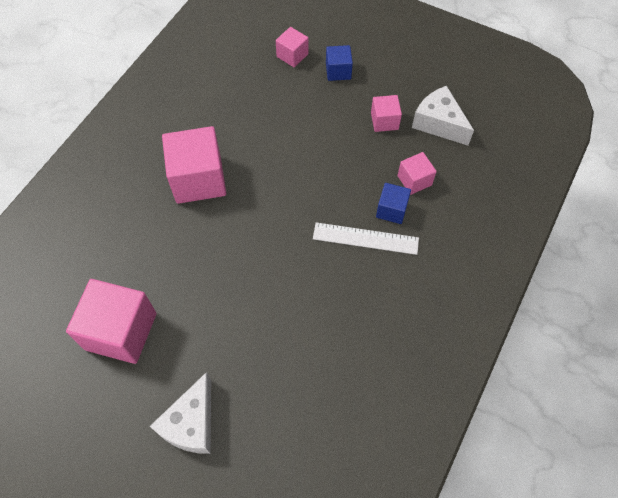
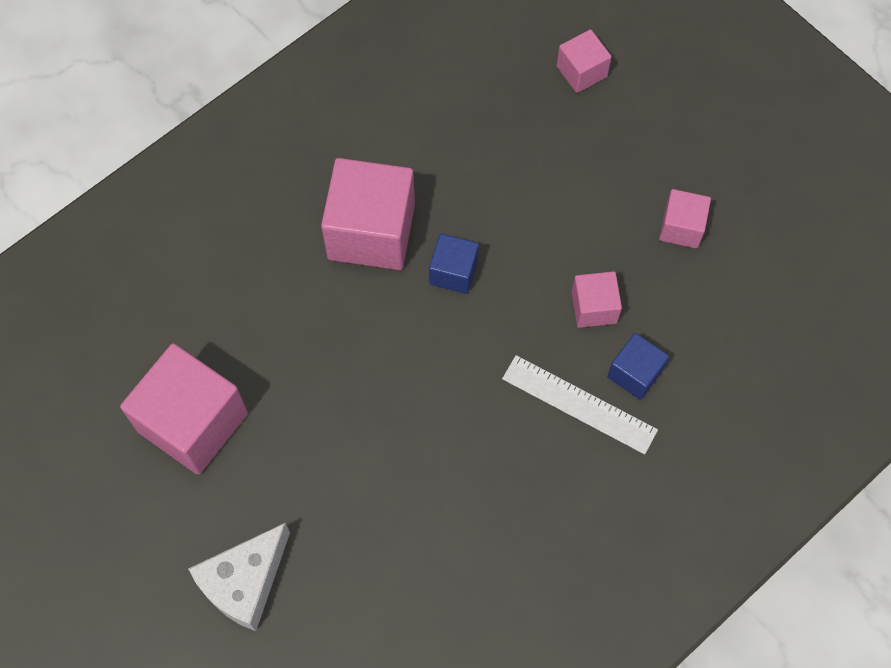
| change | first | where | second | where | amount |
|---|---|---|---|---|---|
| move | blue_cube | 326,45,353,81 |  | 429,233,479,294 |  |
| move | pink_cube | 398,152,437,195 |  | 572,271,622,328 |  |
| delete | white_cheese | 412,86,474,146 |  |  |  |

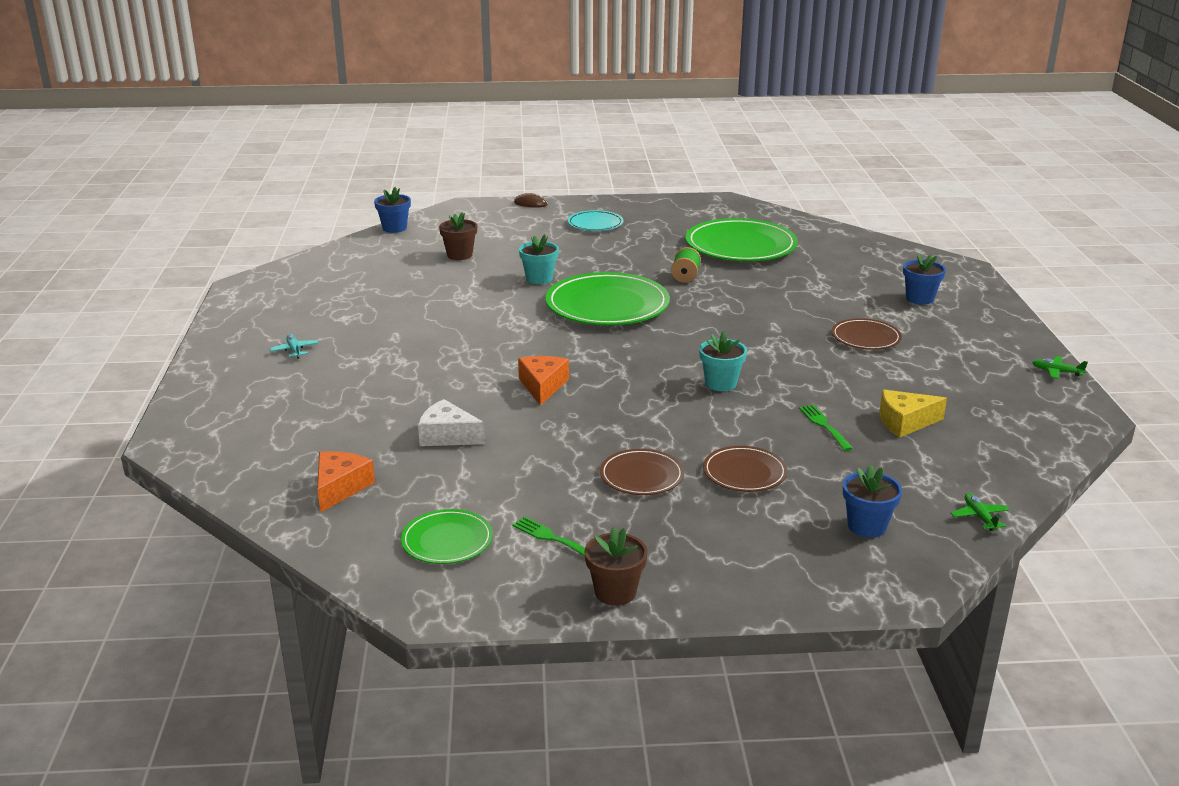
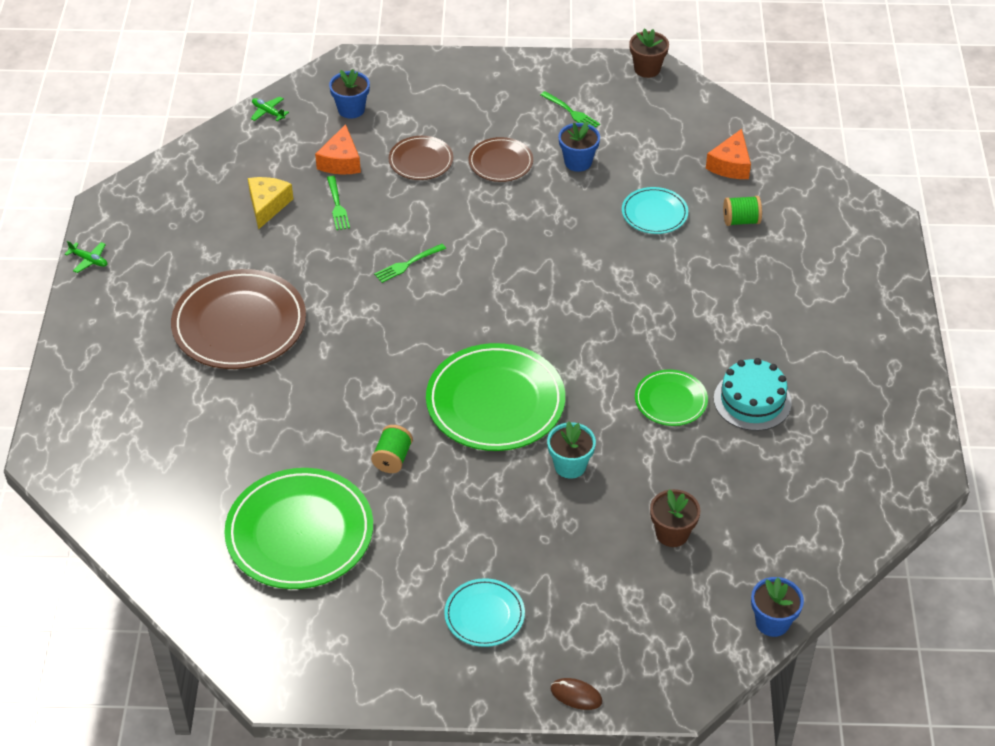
| change | first | where | second | where | amount |
|---|---|---|---|---|---|
| delete | turquoise_plane | 270,334,318,359 |  |  |  |
| move | green_plate | 401,509,493,564 |  | 635,370,708,426 |  |
| replace | white_cheese | 418,399,485,446 | turquoise_plate | 622,187,688,234 |  |
| move | orange_cheese | 518,356,569,406 |  | 315,124,361,175 |  |
| move | brown_flower_pot | 584,527,648,606 |  | 629,29,669,78 |  |
| replace | turquoise_flower_pot | 699,331,747,391 | green_fork | 374,244,446,283 |  |
| resize | brown_plate | 832,318,902,350 |  | 171,269,306,369 | x1.90 |
| rotate | yellow_cheese | 879,389,947,438 |  | 248,177,293,230 | 75 degrees counterclockwise |
| move | blue_flower_pot | 903,253,946,305 |  | 558,122,600,172 |  |
| rotate | green_plane | 951,493,1009,531 |  | 251,97,289,121 | 135 degrees clockwise |
| insert |  |  | turquoise_cake | 714,358,792,431 |  |
| insert |  |  | green_spool | 723,196,762,226 |  |

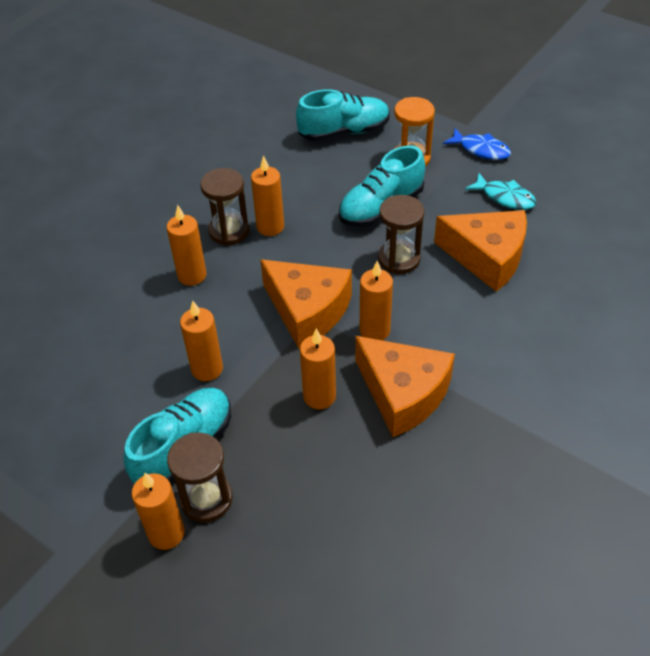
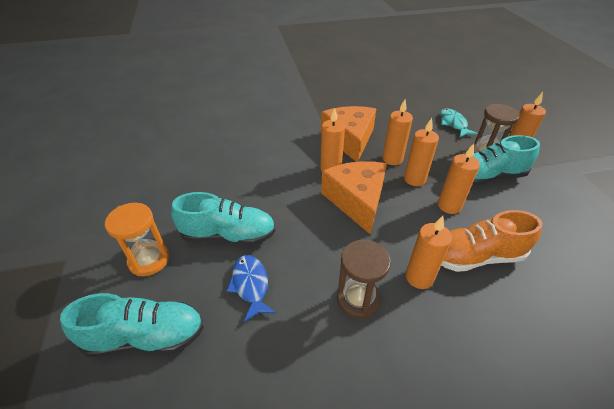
| change | first | where | second | where | amount |
|---|---|---|---|---|---|
| move | orange_candle | 251,155,284,236 |  | 404,118,439,186 |  |
| rotate | turquoise_shoe | 296,89,390,142 |  | 60,293,204,357 | 150 degrees clockwise |
| delete | brown_hourglass | 378,195,424,274 |  |  |  |
| delete | orange_cheese | 434,210,527,292 |  |  |  |
| move | blue_fish | 443,128,511,160 |  | 227,255,276,322 |  |
| move | turquoise_fish | 465,173,536,210 |  | 440,109,478,138 |  |
| insert |  |  | orange_shoe | 442,210,542,272 |  |

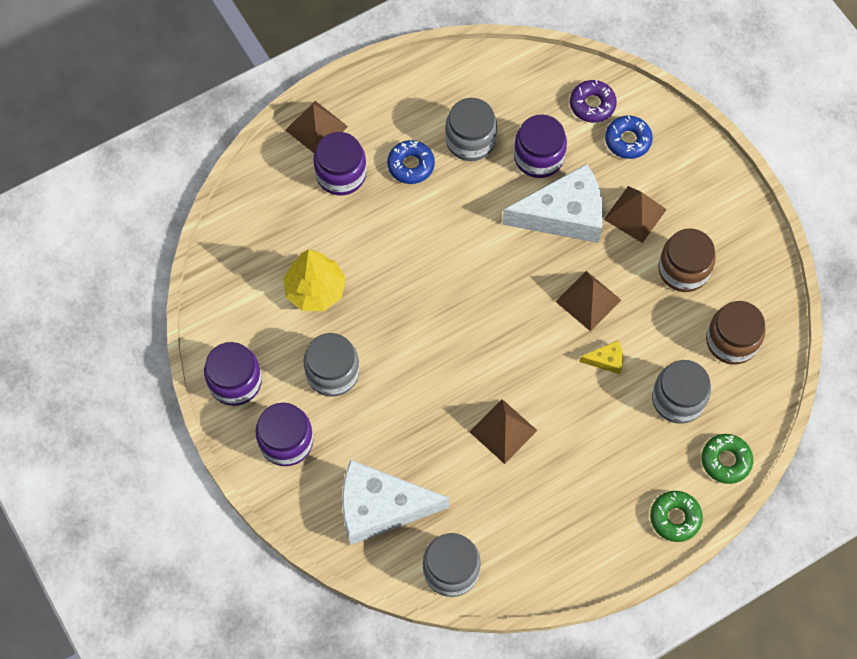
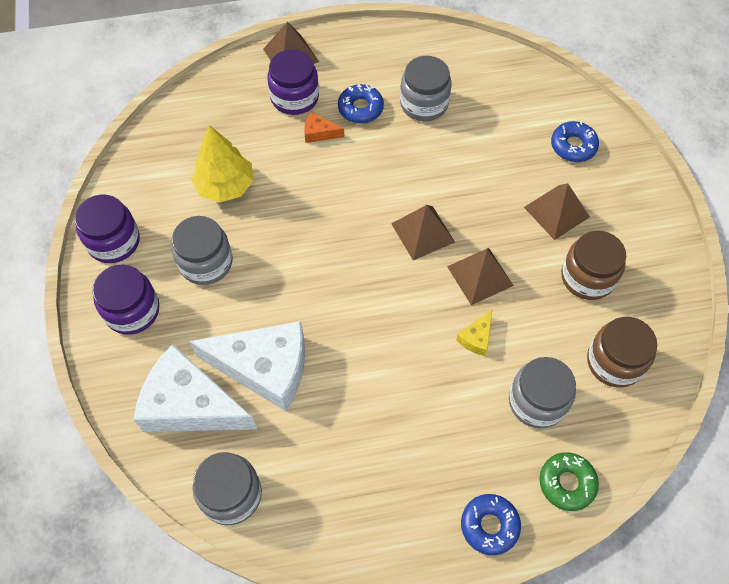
| change | first | where | second | where | amount |
|---|---|---|---|---|---|
| move | brown_pyramid | 469,399,538,464 |  | 391,205,455,260 |  |
| move | white_cheese | 502,164,603,243 |  | 189,321,305,411 |  |
| delete | purple_jar | 514,114,567,178 |  |  |  |
| delete | purple_donut | 570,80,617,123 |  |  |  |
| rotate | yellow_cheese | 579,340,623,374 |  | 456,310,492,356 | 105 degrees clockwise |
| recolor | green_donut | 650,491,703,542 | blue_donut | 461,494,521,555 |  |
| insert |  |  | orange_cheese | 304,112,344,143 |  |

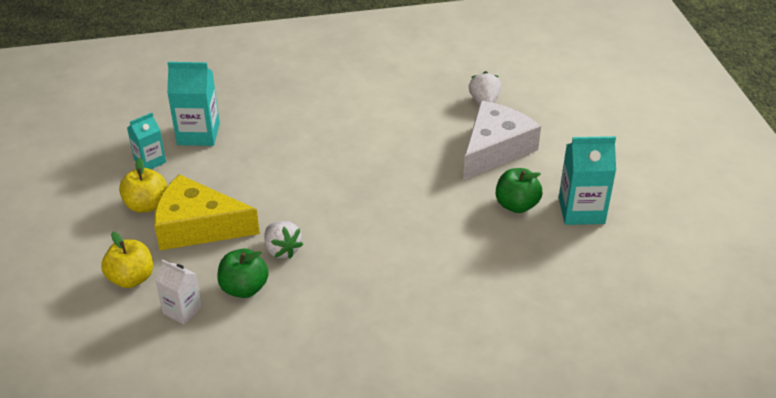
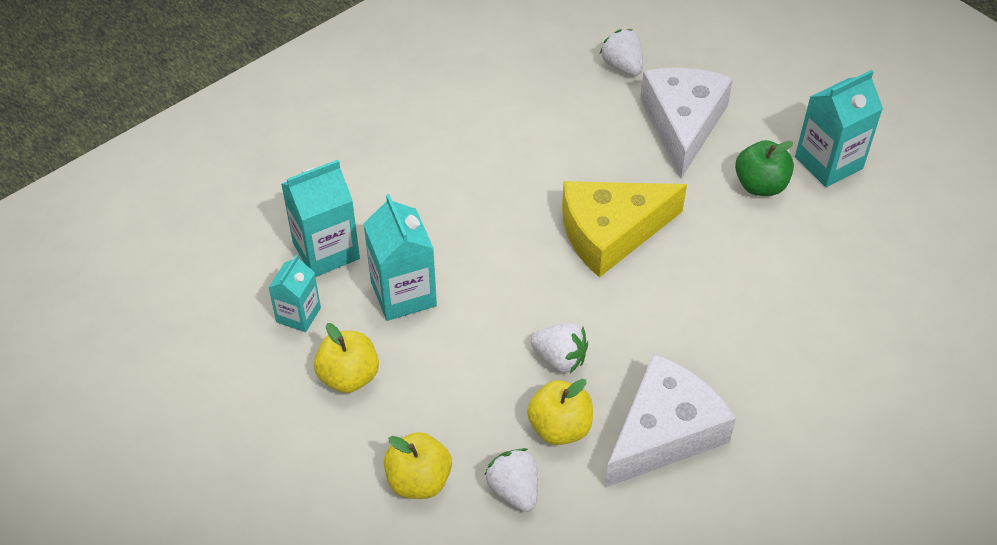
| change | first | where | second | where | amount |
|---|---|---|---|---|---|
| move | yellow_cheese | 154,174,260,250 |  | 562,181,687,277 |  |
| replace | white_carton | 155,260,202,324 | white_strawberry | 485,448,538,512 |  |
| recolor | green_apple | 217,249,269,298 | yellow_apple | 527,379,593,445 |  |
| insert |  |  | turquoise_carton | 363,194,437,321 |  |
| insert |  |  | white_cheese | 605,353,736,488 |  |

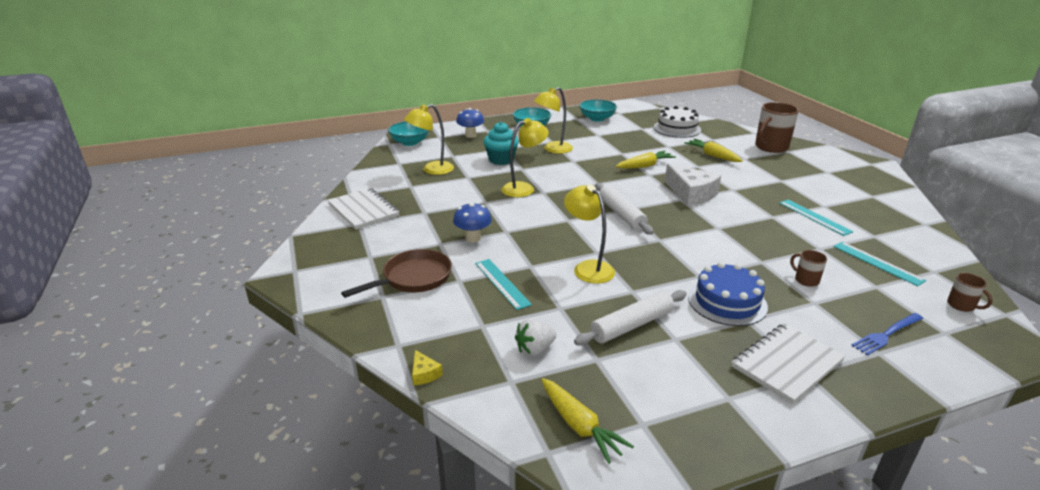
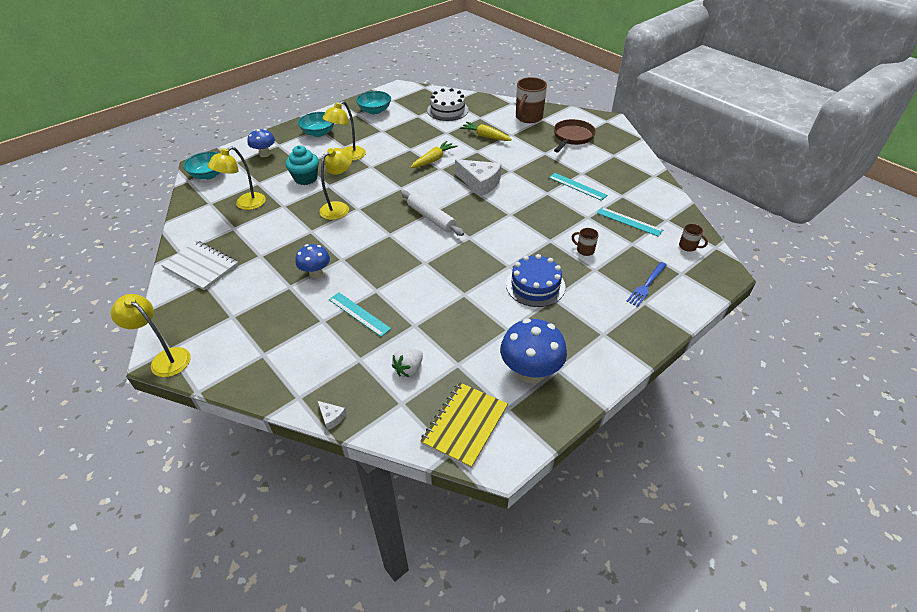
| change | first | where | second | where | amount |
|---|---|---|---|---|---|
| move | brown_pan | 341,249,452,298 |  | 554,119,596,152 |  |
| recolor | yellow_cheese | 412,350,443,386 | white_cheese | 318,401,346,430 |  |
| replace | yellow_carrot | 541,378,634,464 | yellow_notebook | 420,382,508,468 |  |
| move | yellow_lamp | 564,184,615,284 |  | 111,294,191,377 |  |
| delete | white_rolling_pin | 574,290,687,346 |  |  |  |
| delete | white_notebook | 732,323,845,404 |  |  |  |
| insert |  |  | blue_mushroom | 500,319,567,383 |  |

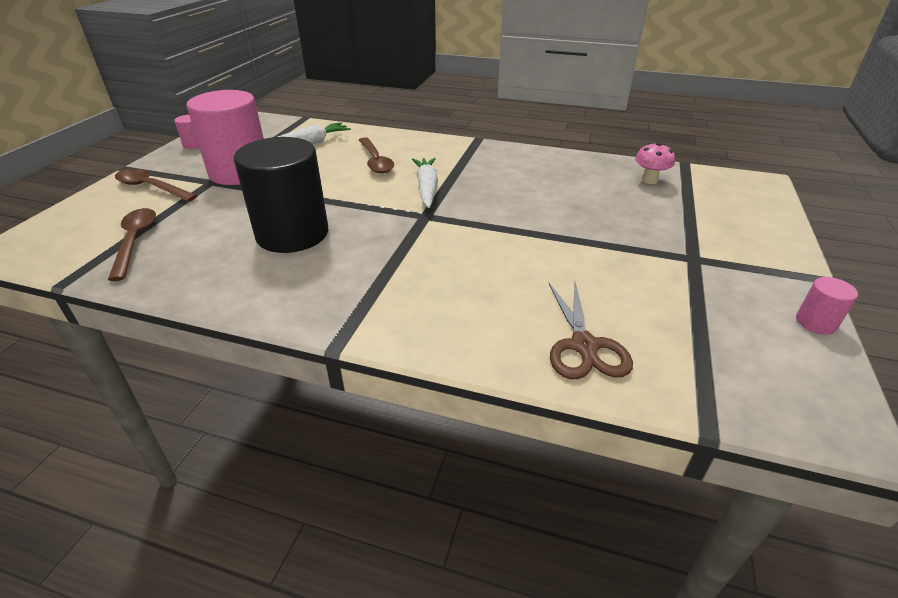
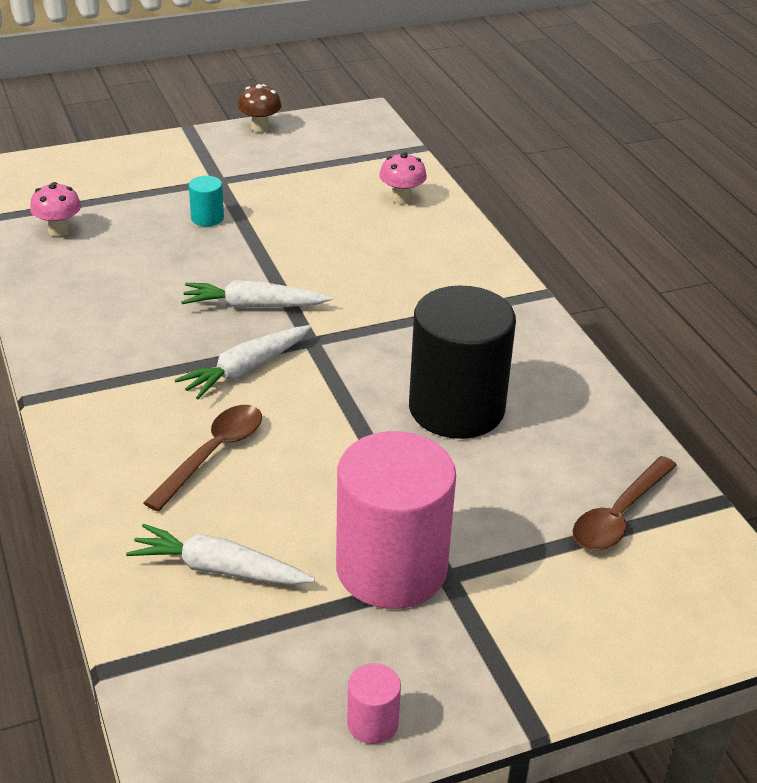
| change | first | where | second | where | amount |
|---|---|---|---|---|---|
| delete | brown_spoon | 115,169,197,202 |  |  |  |
| replace | brown_scissors | 548,282,633,379 | pink_mushroom | 379,152,427,204 |  |
| replace | pink_cylinder | 796,277,858,335 | brown_mushroom | 238,84,282,132 |  |
| insert |  |  | white_carrot | 181,280,332,308 |  |
| insert |  |  | turquoise_cylinder | 189,176,224,226 |  |

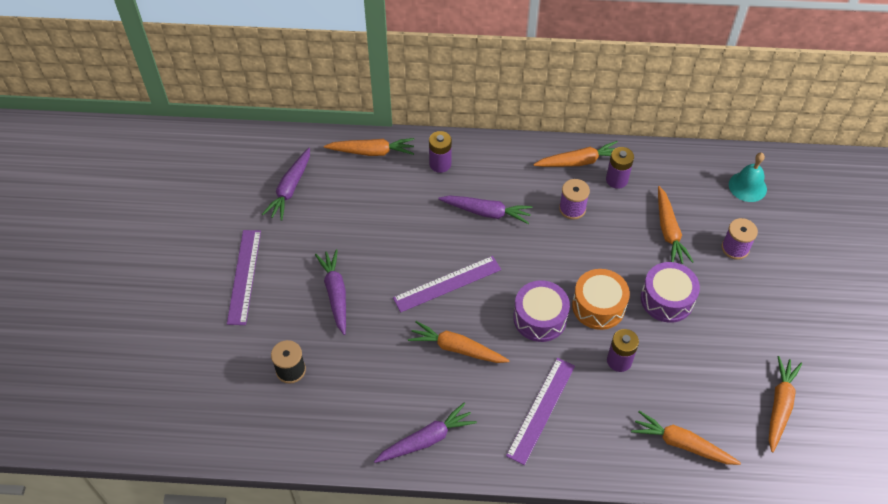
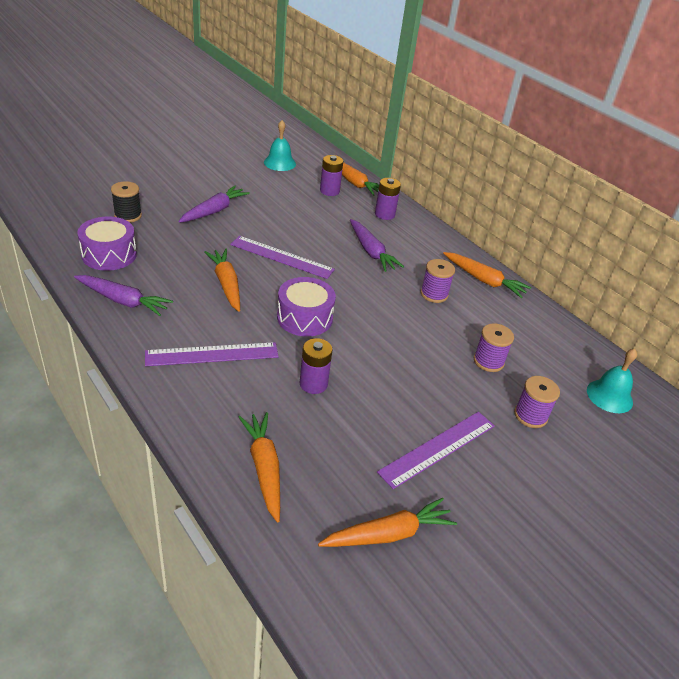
| change | first | where | second | where | amount |
|---|---|---|---|---|---|
| move | purple_ruler | 227,230,261,325 |  | 377,412,495,489 |  |
| replace | purple_carrot | 262,148,310,221 | turquoise_bell | 264,120,296,171 |  |
| delete | orange_drum | 572,269,630,330 |  |  |  |
| move | purple_battery | 606,147,634,189 |  | 320,155,343,196 |  |
| move | purple_drum | 641,262,700,323 |  | 77,216,137,271 |  |
| replace | orange_carrot | 658,186,694,264 | purple_spool | 474,323,514,372 |  |

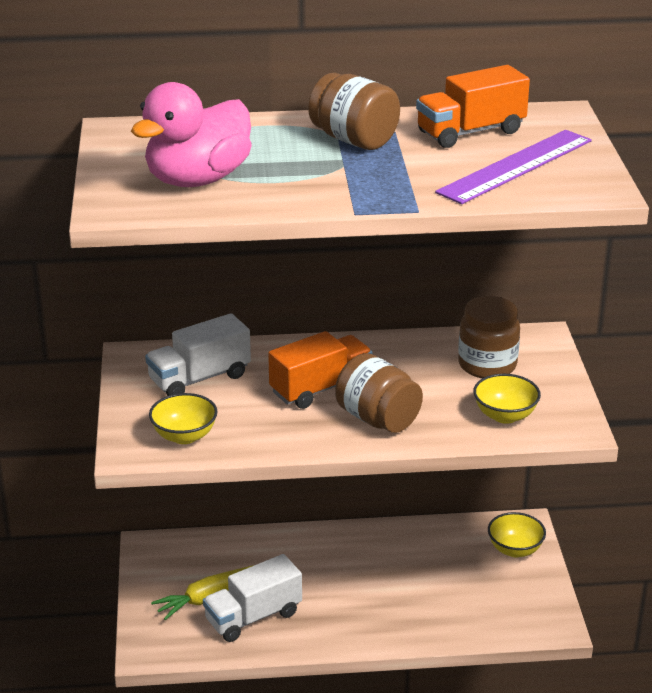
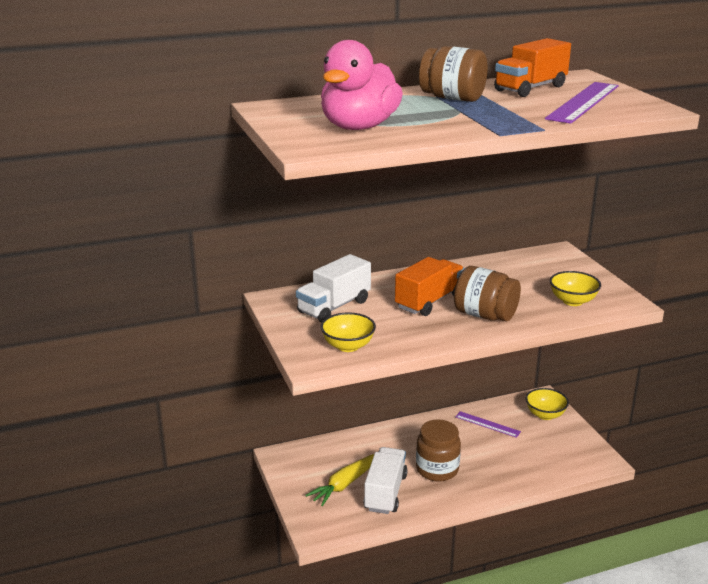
| change | first | where | second | where | amount |
|---|---|---|---|---|---|
| rotate | white_truck | 203,554,302,642 |  | 363,447,408,514 | 150 degrees clockwise |
| move | brown_jar | 458,296,520,378 |  | 416,420,461,481 |  |
| insert |  |  | purple_ruler | 455,411,521,438 |  |

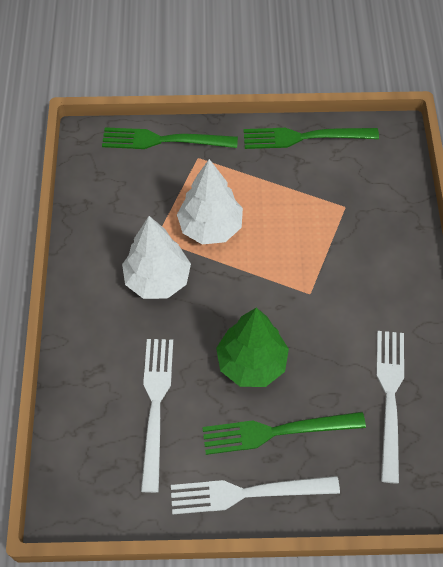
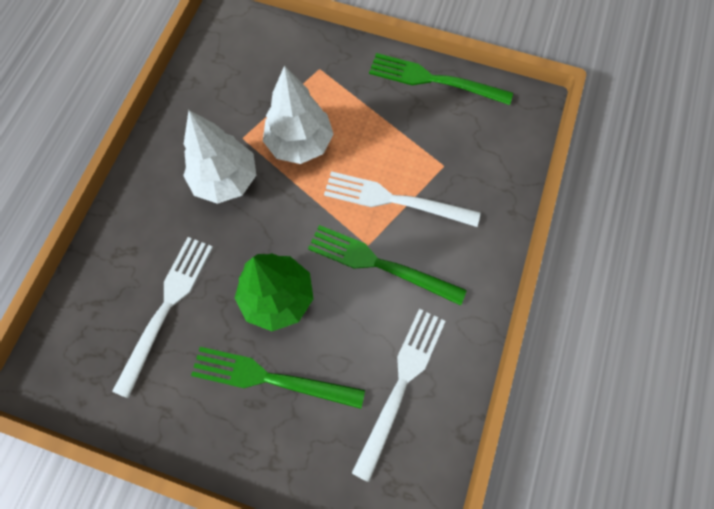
| change | first | where | second | where | amount |
|---|---|---|---|---|---|
| move | green_fork | 102,127,238,149 |  | 308,225,467,306 |  |
| move | white_fork | 171,476,340,514 |  | 324,171,480,227 |  |

